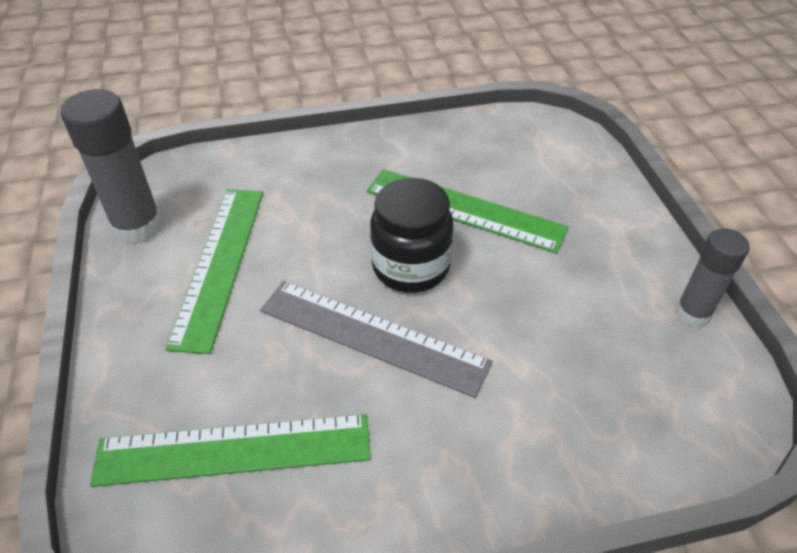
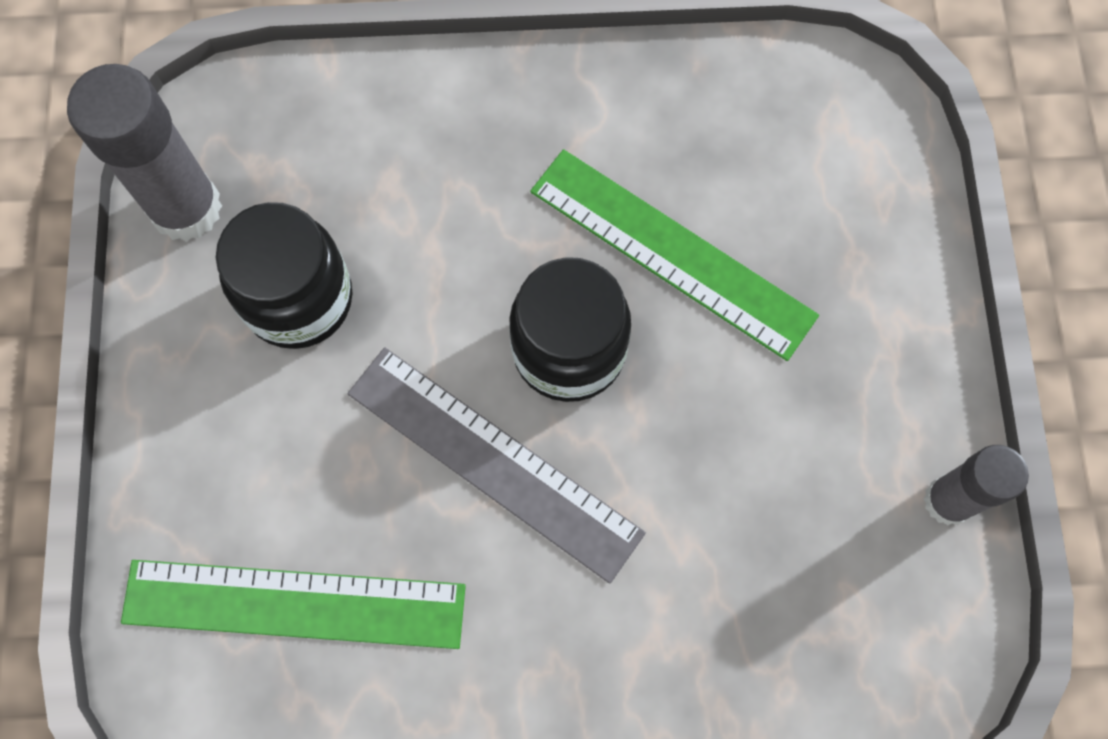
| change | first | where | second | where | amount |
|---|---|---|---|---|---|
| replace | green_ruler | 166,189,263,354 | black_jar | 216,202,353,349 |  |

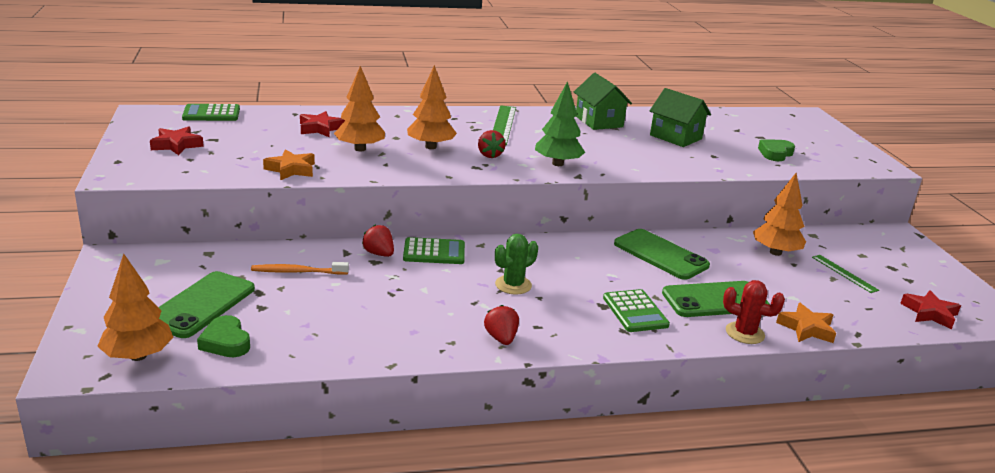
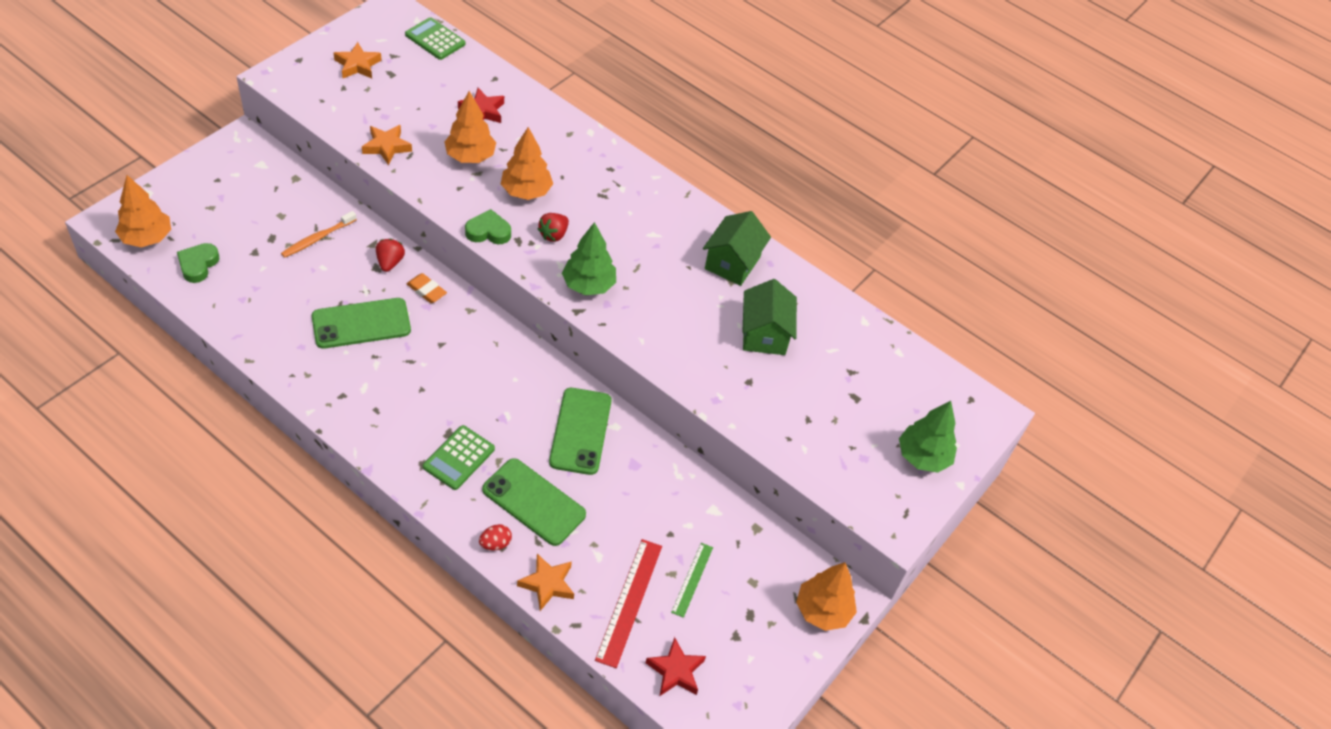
| change | first | where | second | where | amount |
|---|---|---|---|---|---|
| recolor | red_star | 150,126,204,155 | orange_star | 334,42,382,78 |  |
| move | green_phone | 158,271,255,338 |  | 312,298,411,349 |  |
| rotate | orange_toothbrush | 251,262,349,275 |  | 281,211,357,258 | 90 degrees counterclockwise |
| replace | green_calculator | 403,237,465,264 | orange_eraser | 407,273,447,303 |  |
| delete | red_strawberry | 484,305,519,345 |  |  |  |
| delete | green_ruler | 493,105,516,145 |  |  |  |
| delete | green_cactus | 495,234,538,295 |  |  |  |
| replace | red_cactus | 723,280,785,344 | red_egg | 479,524,512,550 |  |
| move | orange_tree | 753,173,806,256 |  | 796,562,857,631 |  |
| move | green_heart | 758,139,795,161 |  | 465,209,511,244 |  |
| insert |  |  | red_ruler | 595,539,662,668 |  |
| insert |  |  | green_tree | 899,401,957,473 |  |

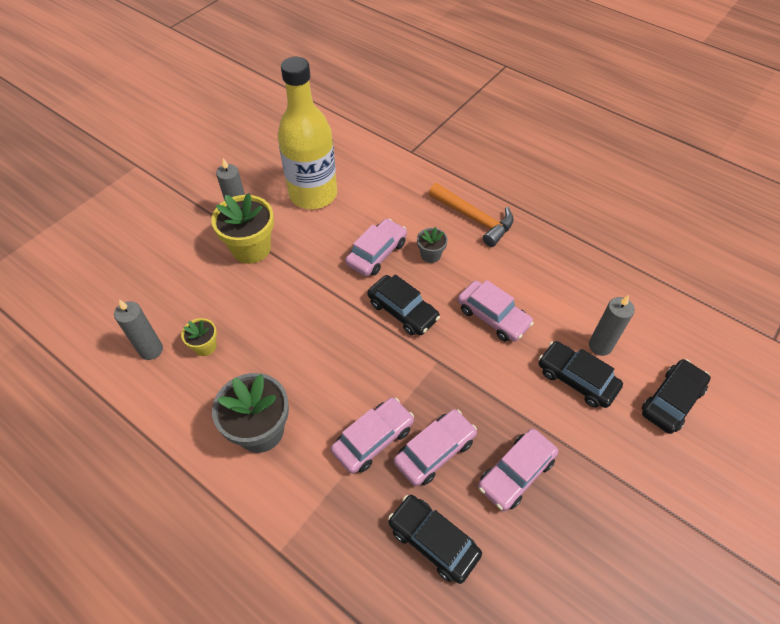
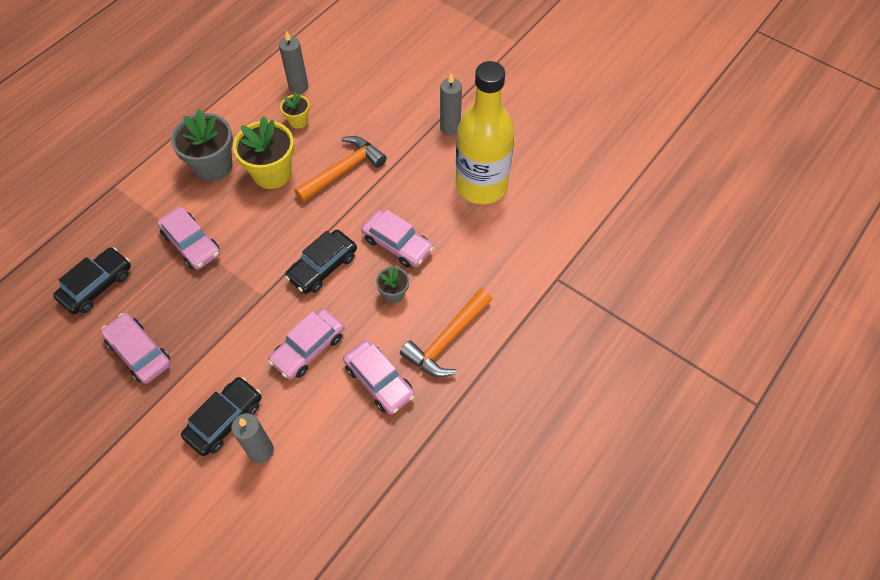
| change | first | where | second | where | amount |
|---|---|---|---|---|---|
| move | yellow_flower_pot | 211,193,274,264 |  | 233,116,294,189 |  |
| move | pink_car | 394,409,477,486 |  | 343,340,415,415 |  |
| delete | black_car | 642,359,711,434 |  |  |  |
| insert |  |  | orange_hammer | 294,136,387,202 |  |

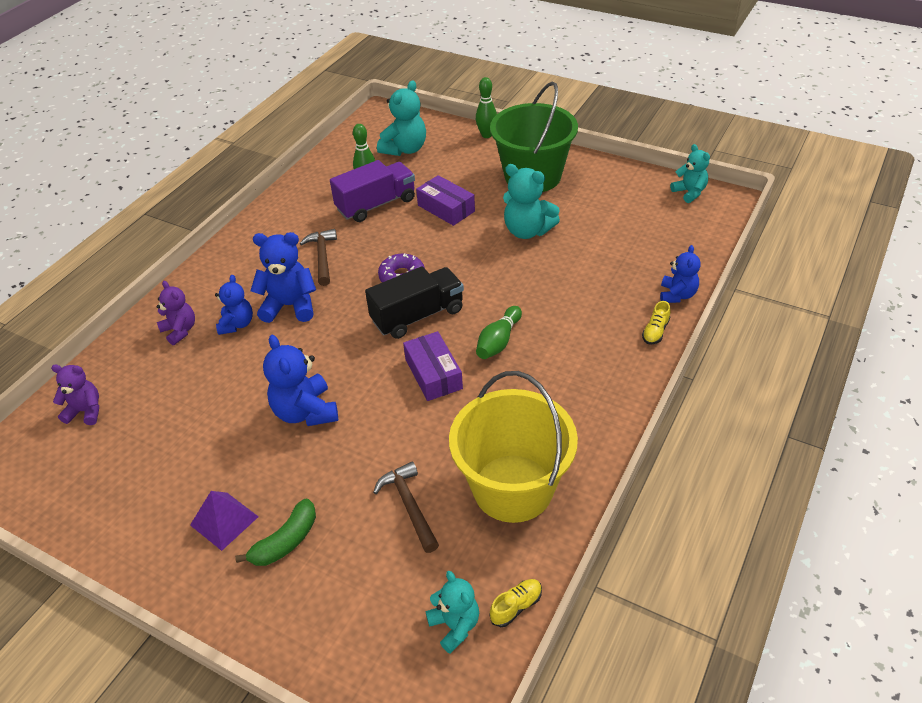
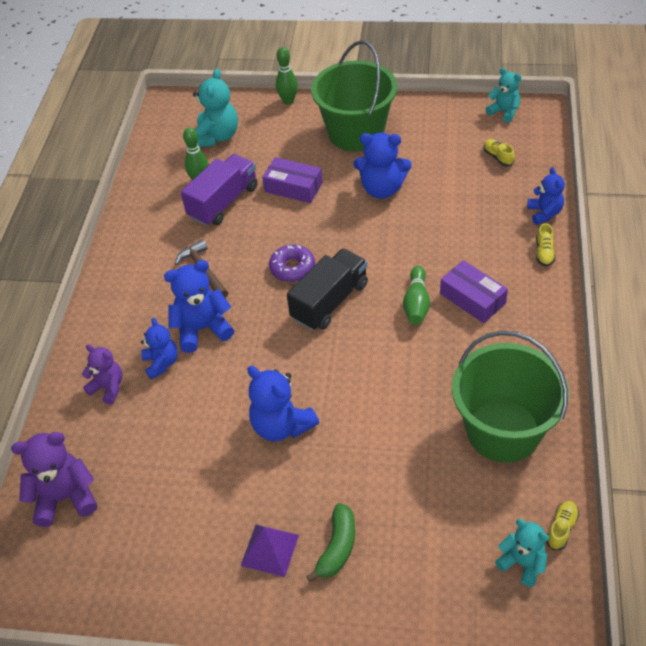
| change | first | where | second | where | amount |
|---|---|---|---|---|---|
| resize | purple_teddy_bear | 51,365,99,425 |  | 11,432,97,527 | x1.55 |
| delete | brown_hammer | 373,461,439,553 |  |  |  |
| move | purple_box | 403,331,463,401 |  | 440,260,508,323 |  |
| recolor | yellow_bucket | 449,371,578,523 | green_bucket | 452,331,569,463 |  |
| recolor | turquoise_teddy_bear | 503,164,560,239 | blue_teddy_bear | 354,132,412,199 |  |
| insert |  |  | yellow_shoe | 483,139,515,166 |  |

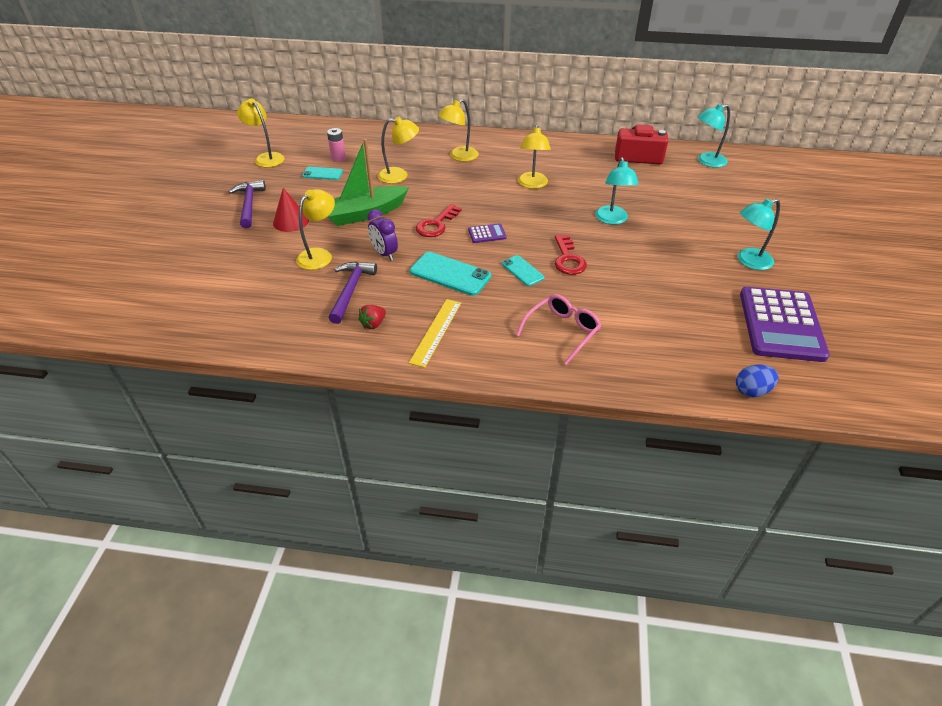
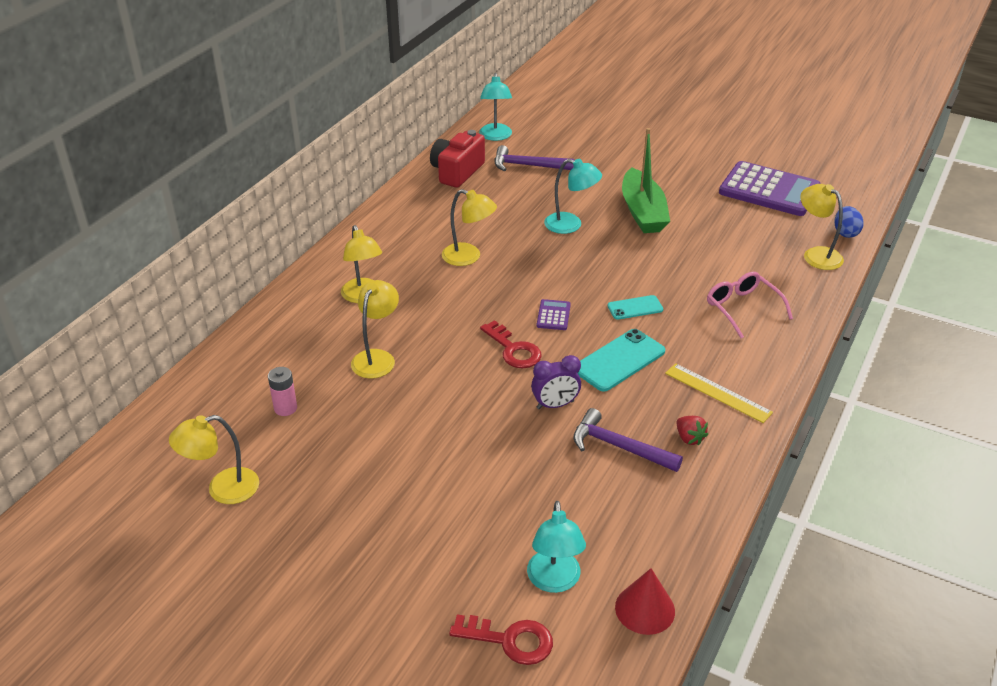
| change | first | where | second | where | amount |
|---|---|---|---|---|---|
| move | purple_hammer | 229,180,266,229 |  | 495,145,574,171 |  |
| move | red_cone | 273,188,309,232 |  | 615,568,675,635 |  |
| move | yellow_lamp | 296,189,335,270 |  | 800,184,844,270 |  |
| delete | turquoise_phone | 302,167,343,180 |  |  |  |
| move | green_boat | 327,139,409,226 |  | 622,128,670,233 |  |
| move | red_key | 555,235,587,275 |  | 449,614,553,665 |  |
| move | turquoise_lamp | 738,199,780,270 |  | 527,501,586,593 |  |

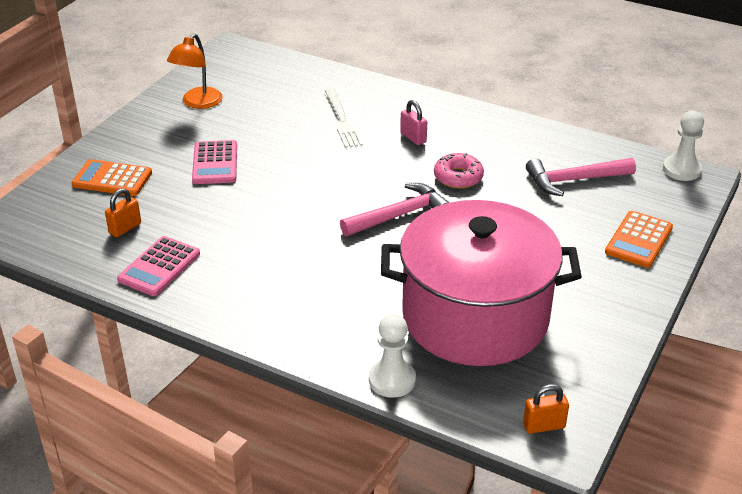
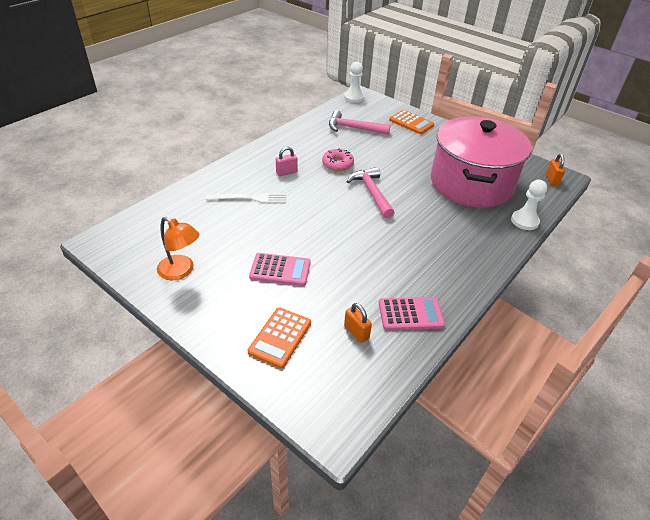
| change | first | where | second | where | amount |
|---|---|---|---|---|---|
| rotate | pink_calculator | 117,236,200,296 |  | 379,297,445,330 | 45 degrees counterclockwise |
| rotate | pink_hammer | 526,158,636,196 |  | 329,110,390,135 | 105 degrees clockwise |

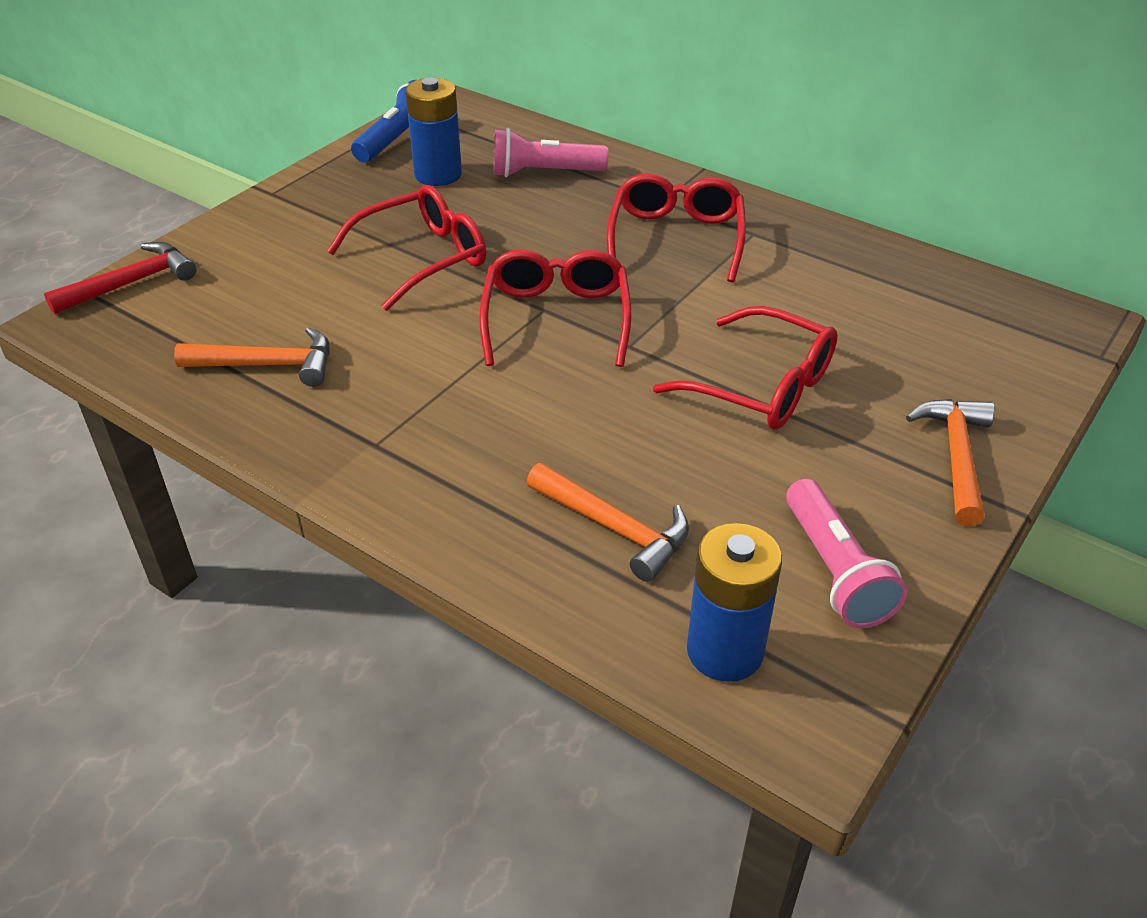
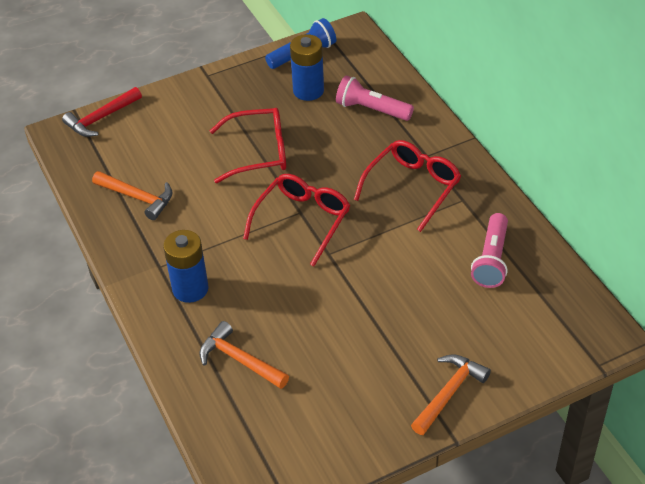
| change | first | where | second | where | amount |
|---|---|---|---|---|---|
| rotate | red_hammer | 44,242,196,314 |  | 62,87,142,137 | 150 degrees clockwise |
| rotate | orange_hammer | 527,463,689,582 |  | 200,321,289,389 | 150 degrees clockwise |
| delete | red_glasses | 653,306,838,430 |  |  |  |
| move | blue_battery | 687,523,782,682 |  | 163,230,209,303 |  |
| move | pink_flashlight | 786,479,907,628 |  | 471,213,508,288 |  |

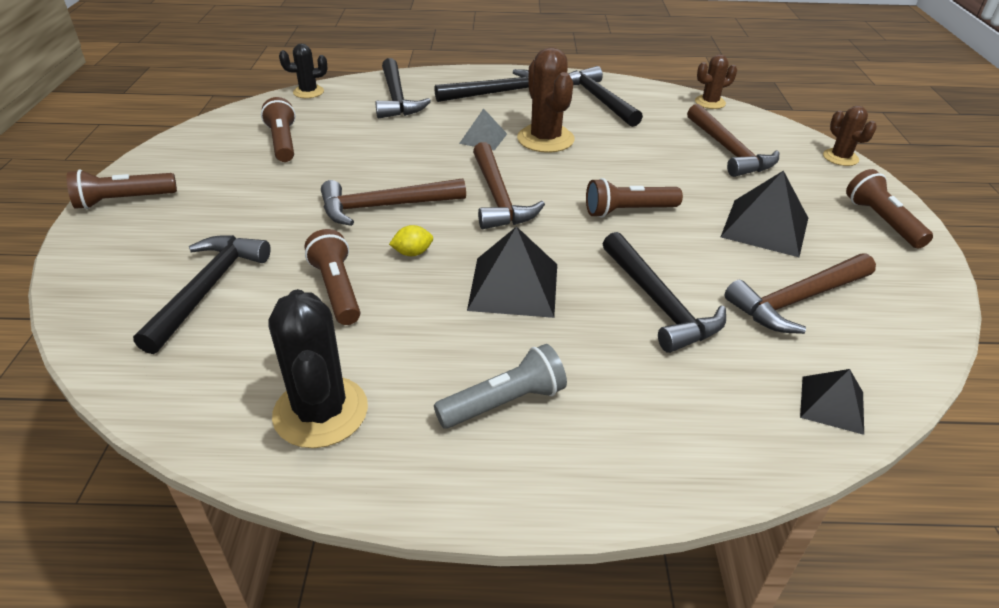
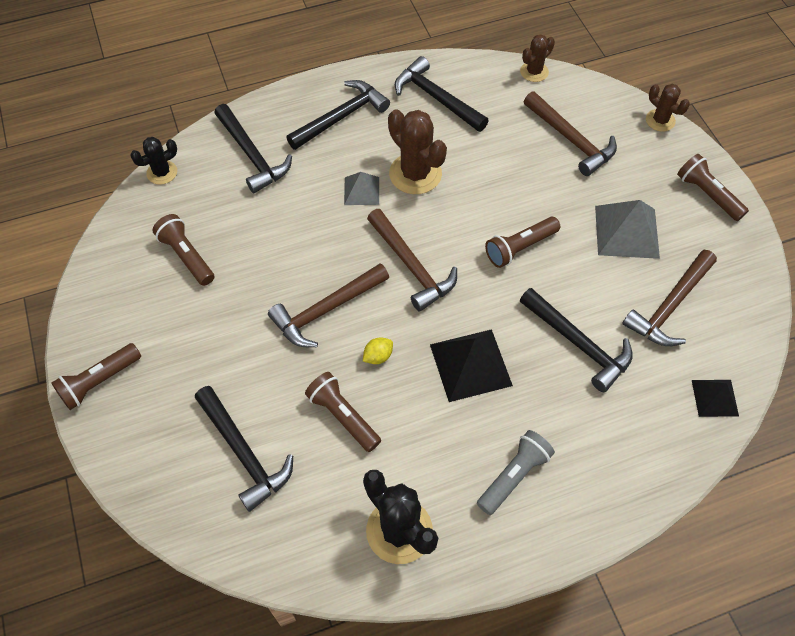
| change | first | where | second | where | amount |
|---|---|---|---|---|---|
| rotate | black_hammer | 133,235,271,354 |  | 195,386,293,512 | 150 degrees clockwise |
| recolor | black_pyramid | 721,170,808,257 | grey_pyramid | 595,200,660,259 |  |

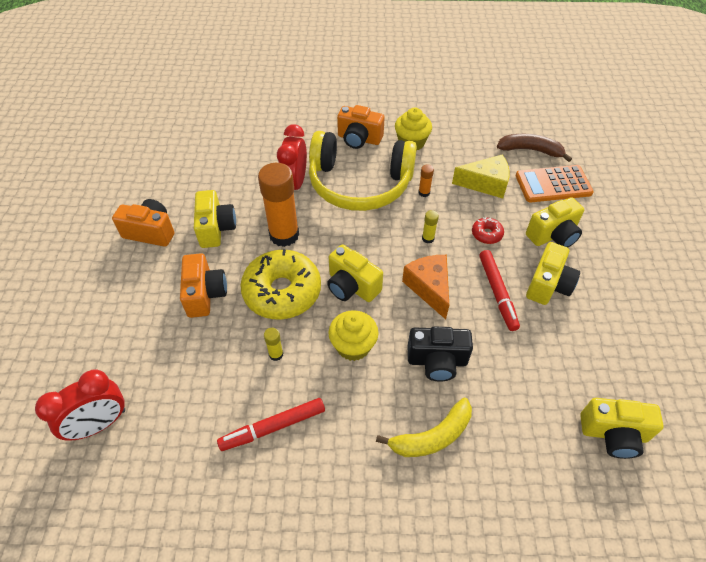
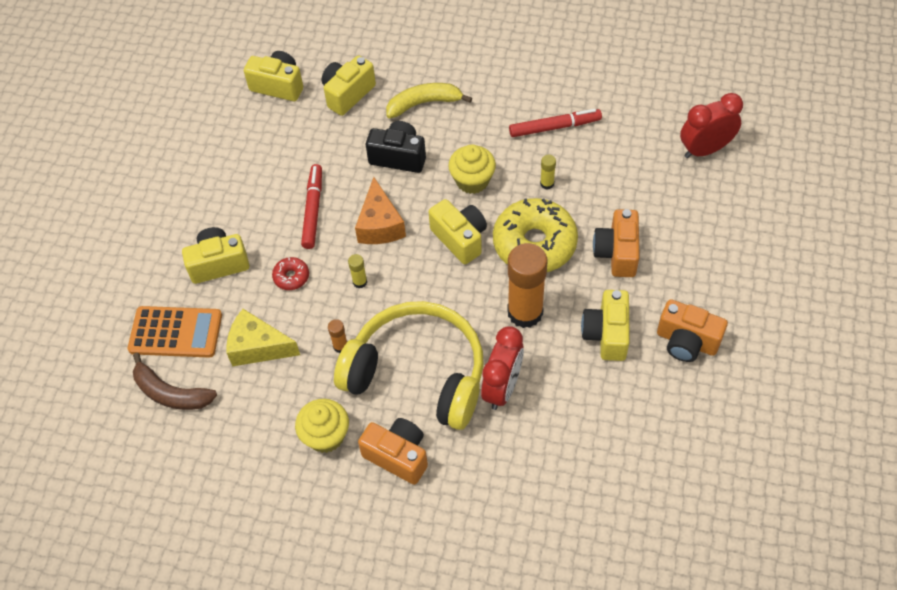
| change | first | where | second | where | amount |
|---|---|---|---|---|---|
| move | yellow_camera | 526,242,580,305 |  | 322,55,376,116 |  |

